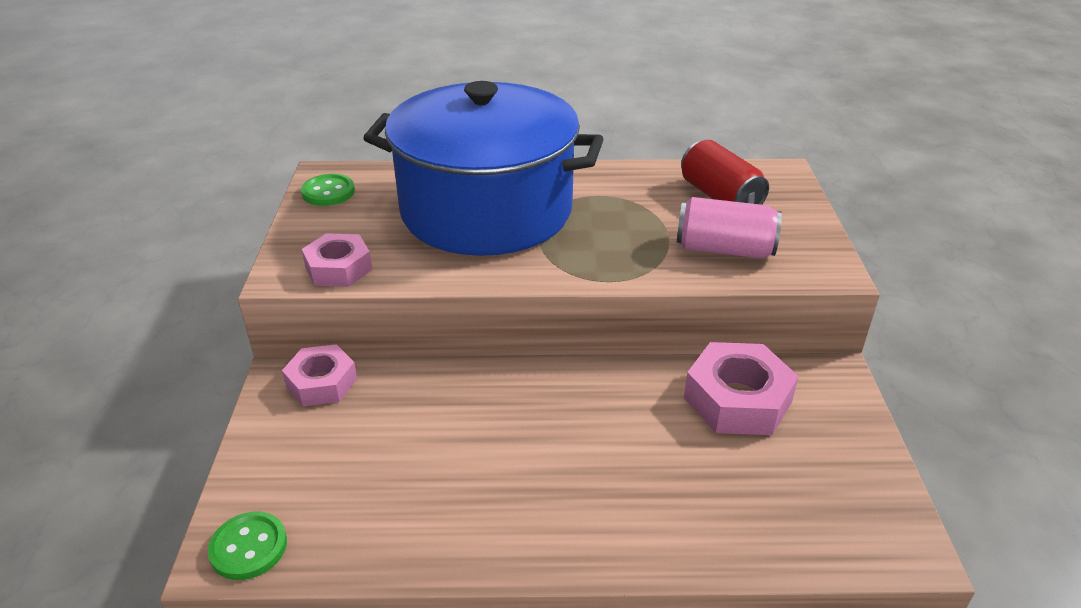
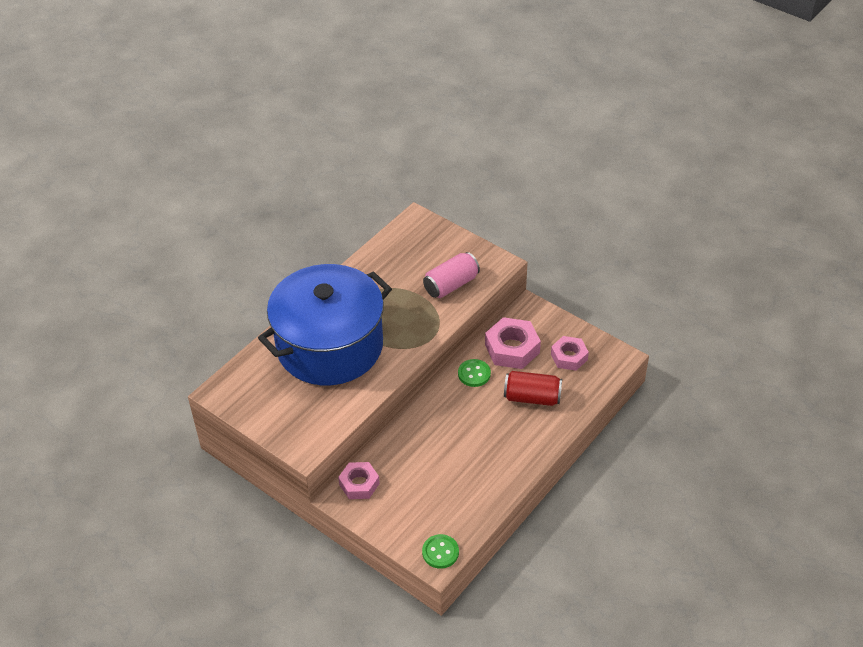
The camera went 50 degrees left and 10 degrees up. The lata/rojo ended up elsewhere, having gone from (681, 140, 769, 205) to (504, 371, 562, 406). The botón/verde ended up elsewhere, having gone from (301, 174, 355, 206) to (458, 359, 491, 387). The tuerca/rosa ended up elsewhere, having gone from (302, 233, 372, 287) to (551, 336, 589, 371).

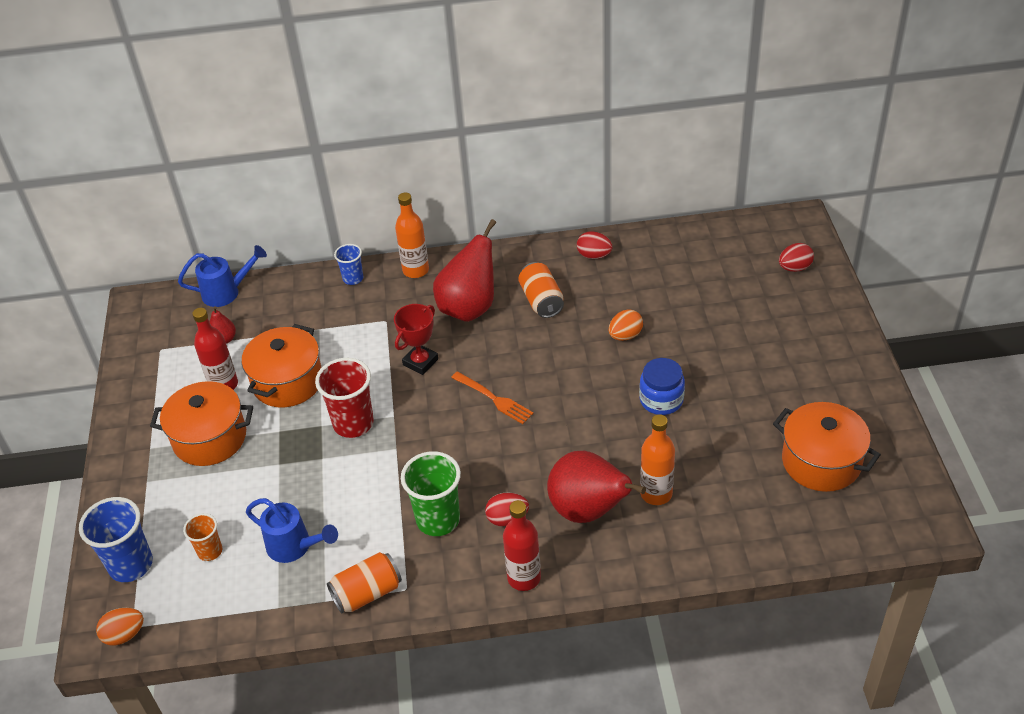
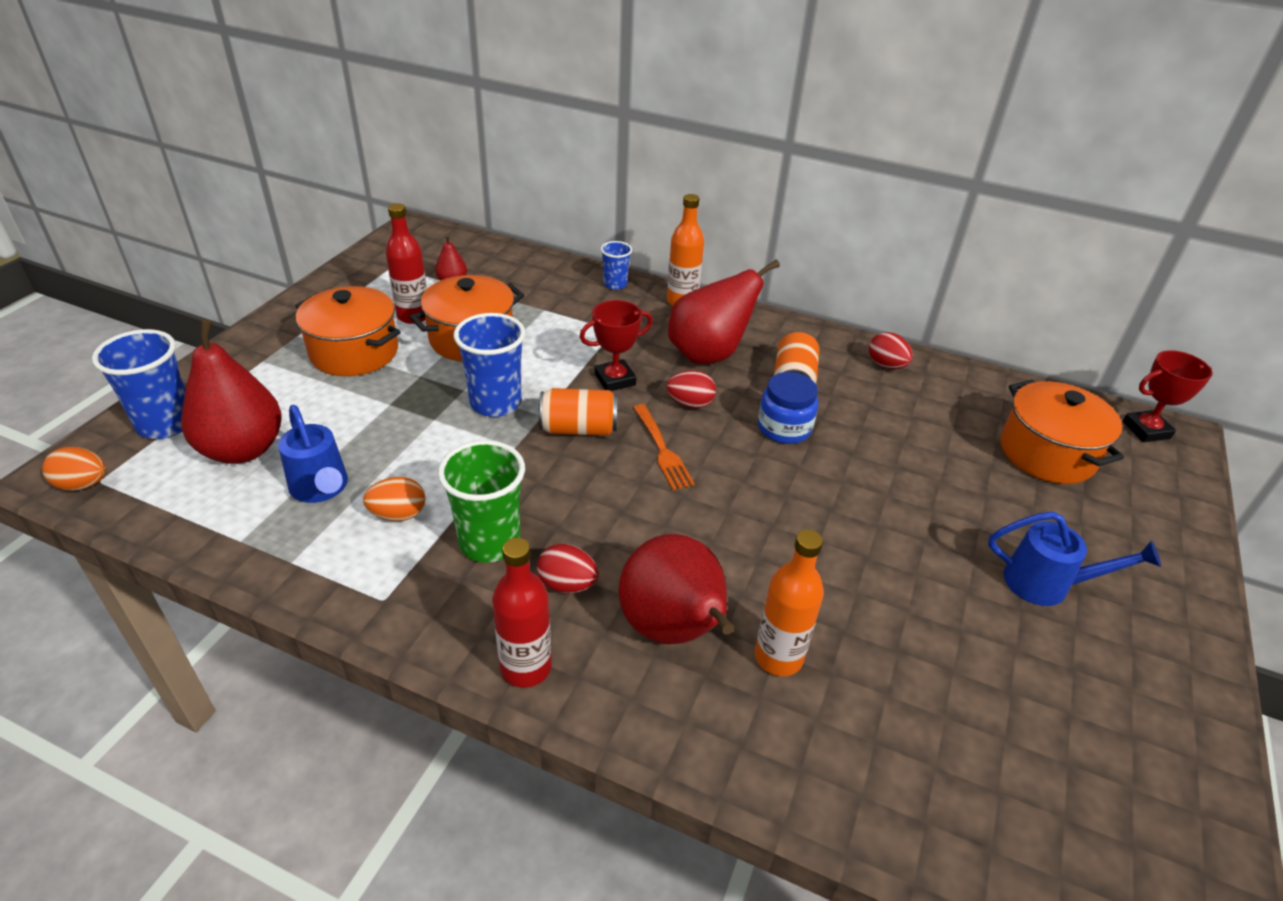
The camera went 25 degrees right and 5 degrees down. The huevo/rojo ended up elsewhere, having gone from (779, 243, 814, 272) to (666, 370, 716, 408). The regadera/azul ended up elsewhere, having gone from (178, 245, 267, 307) to (988, 511, 1161, 606). The huevo/naranja ended up elsewhere, having gone from (609, 309, 643, 341) to (363, 477, 426, 521). What was the vaso/rojo at (315, 358, 374, 438) turned into the vaso/azul at (454, 313, 525, 417). The tarro/azul ended up elsewhere, having gone from (639, 358, 685, 415) to (758, 372, 818, 444). The olla/naranja ended up elsewhere, having gone from (773, 402, 881, 492) to (1000, 380, 1124, 484). Where the vaso/naranja stood at (183, 513, 222, 561), the pera/rojo came to stand at (181, 319, 282, 464). The lata/naranja ended up elsewhere, having gone from (327, 552, 402, 613) to (539, 388, 618, 436). The second view gained the trofeo/rojo at (1123, 350, 1213, 442).

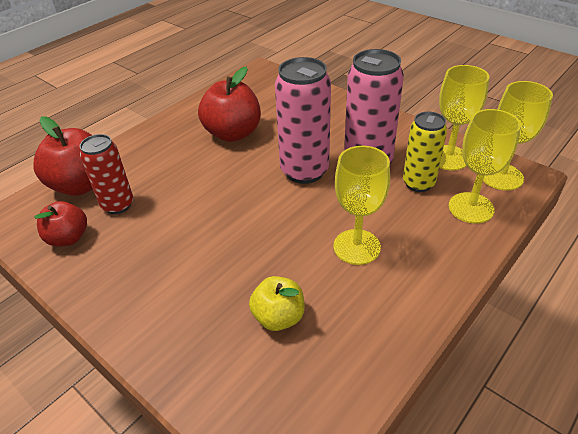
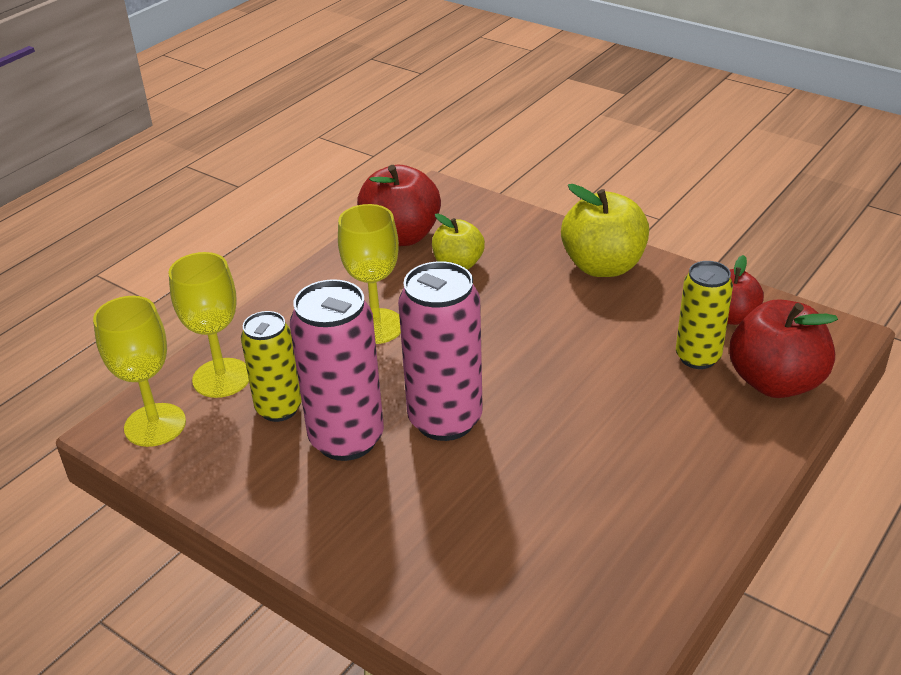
The camera went 175 degrees right and 5 degrees down. The second view lost the copa/amarillo at (439, 65, 489, 171). The manzana/rojo ended up elsewhere, having gone from (198, 66, 261, 142) to (357, 165, 441, 246). What was the lata/rojo at (80, 134, 133, 214) turned into the lata/amarillo at (676, 261, 733, 369). The second view gained the manzana/amarillo at (561, 184, 649, 277).

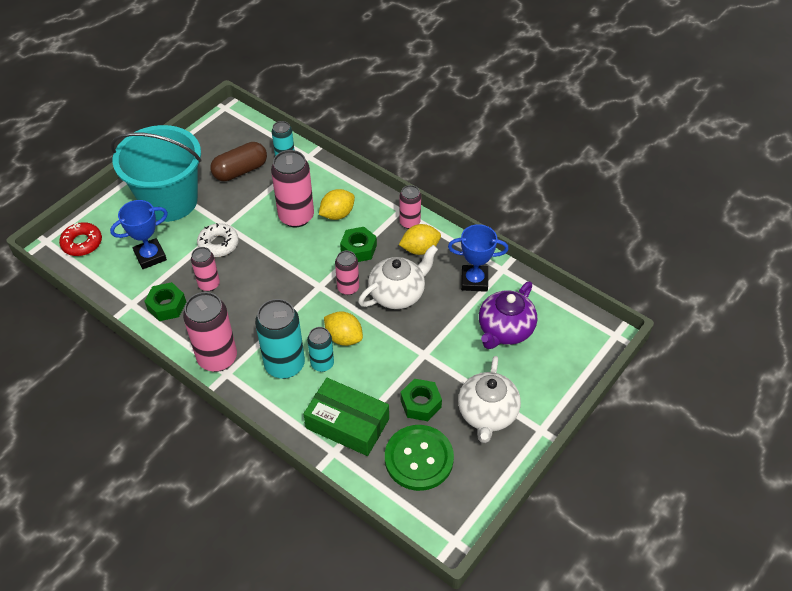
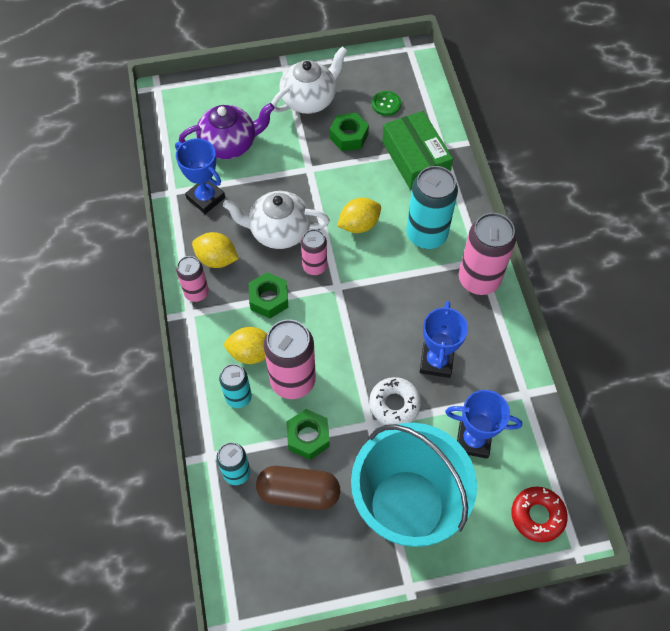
The camera went 140 degrees left and 10 degrees up. Where the lata/rosa stood at (191, 247, 220, 291), the trofeo/azul came to stand at (420, 301, 468, 378). The tuerca/verde ended up elsewhere, having gone from (144, 282, 186, 321) to (286, 409, 330, 460). The limón/amarillo at (324, 311, 363, 346) ended up facing another way, 75 degrees clockwise from before. The lata/turquesa ended up elsewhere, having gone from (307, 327, 334, 372) to (219, 364, 252, 408). The size of the botón/verde at (385, 425, 454, 491) changed by a factor of 0.48.

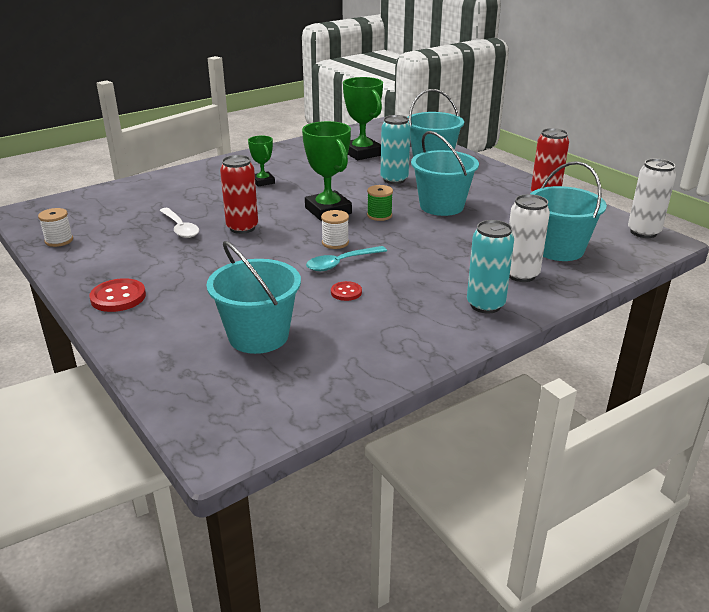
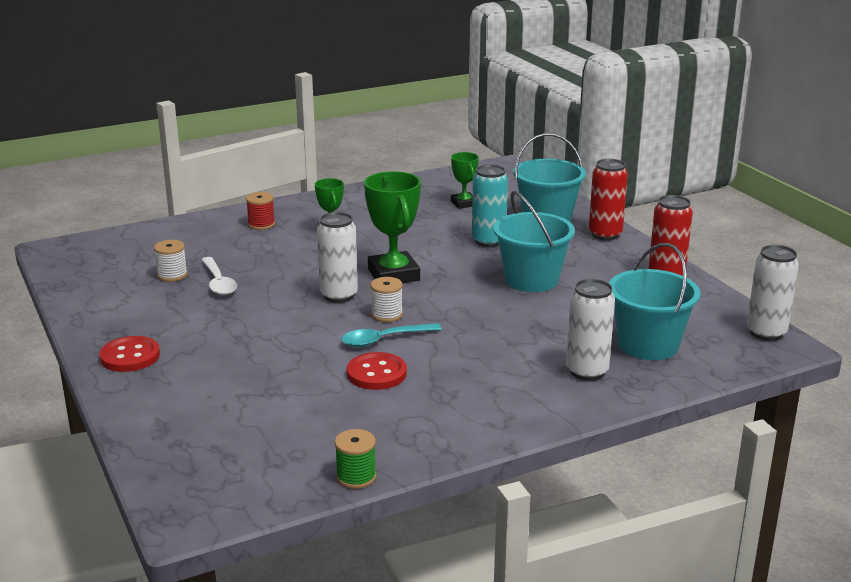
The camera went 10 degrees right and 5 degrees down. The size of the trofeo/verde at (343, 77, 383, 160) changed by a factor of 0.57. The lata/rojo ended up elsewhere, having gone from (220, 155, 258, 234) to (589, 159, 628, 240). The carrete/verde ended up elsewhere, having gone from (367, 185, 393, 221) to (335, 429, 376, 489). The carrete/blanco ended up elsewhere, having gone from (38, 208, 73, 247) to (154, 240, 187, 282). The second view lost the lata/turquesa at (467, 220, 514, 314). The second view lost the balde/turquesa at (207, 241, 301, 354). The size of the botón/rojo at (331, 281, 362, 301) changed by a factor of 1.69. The second view gained the carrete/rojo at (246, 192, 275, 230). The second view gained the lata/blanco at (317, 212, 358, 303).

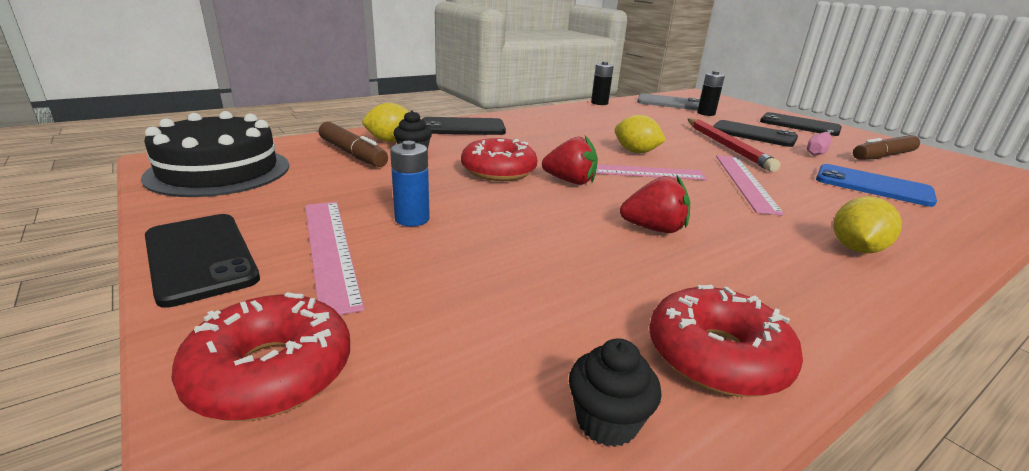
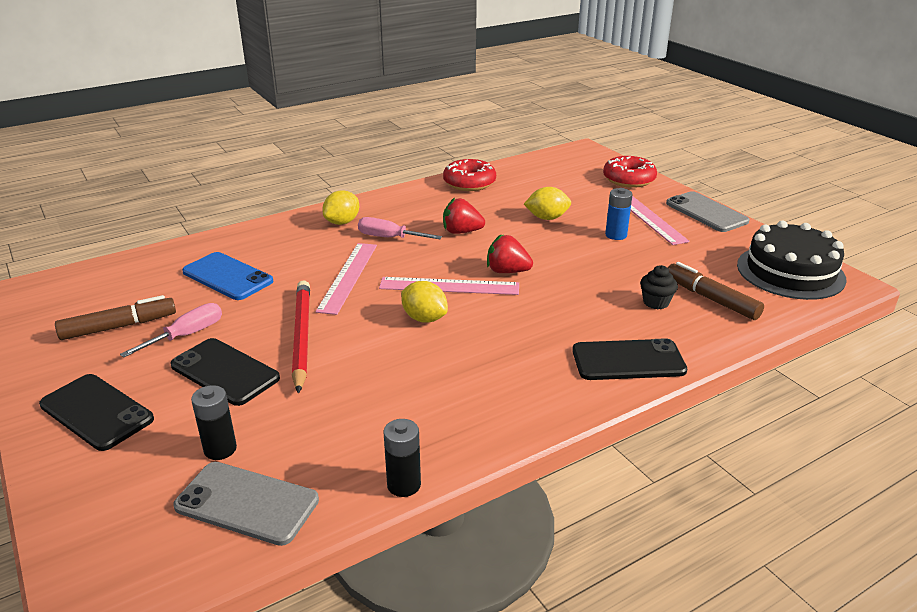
The camera went 175 degrees left and 5 degrees up. The limón/amarillo ended up elsewhere, having gone from (362, 103, 409, 142) to (524, 187, 571, 220). The second view lost the rosquilla/rojo at (461, 138, 537, 181). What was the móvil/negro at (145, 214, 260, 308) turned into the móvil/gris at (666, 191, 750, 232). The second view lost the magdalena/negro at (569, 338, 662, 447). The second view gained the destornillador/rosa at (358, 217, 442, 239).

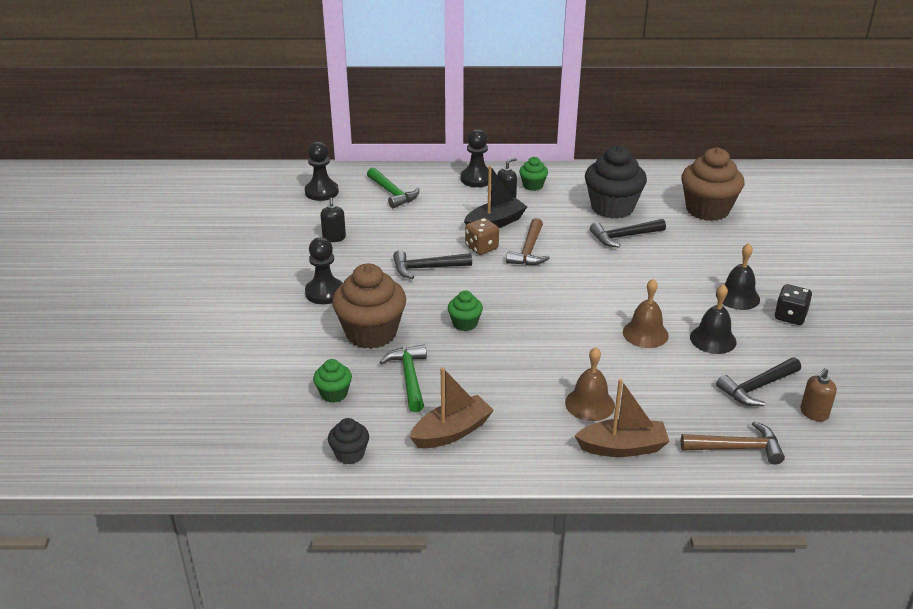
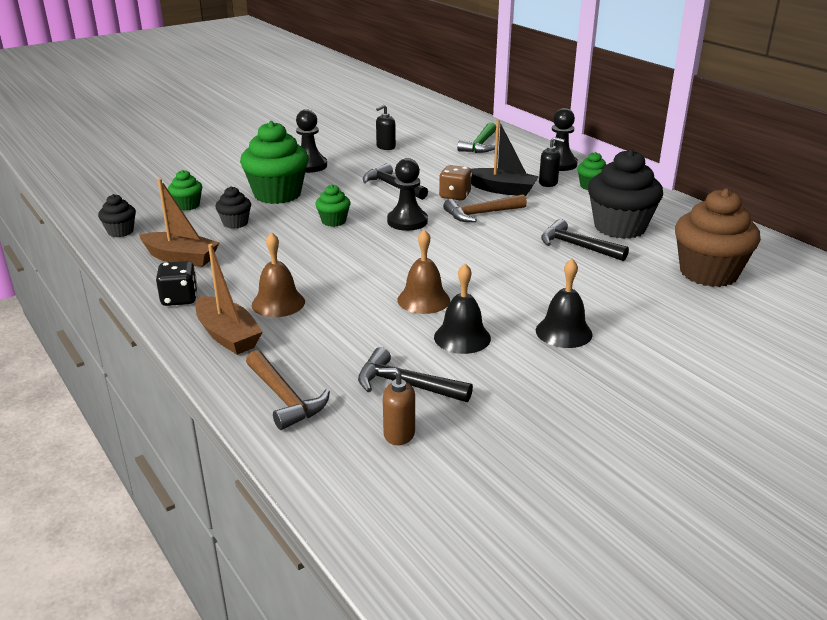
The camera went 55 degrees right and 5 degrees down. The peón/negro ended up elsewhere, having gone from (305, 142, 339, 201) to (387, 158, 428, 231). What was the magdalena/marrón at (332, 263, 406, 349) turned into the magdalena/verde at (240, 121, 309, 204). The dado/negro ended up elsewhere, having gone from (774, 284, 812, 325) to (156, 261, 198, 306). Where the martillo/verde stood at (380, 345, 427, 412), the magdalena/negro came to stand at (215, 186, 251, 229).

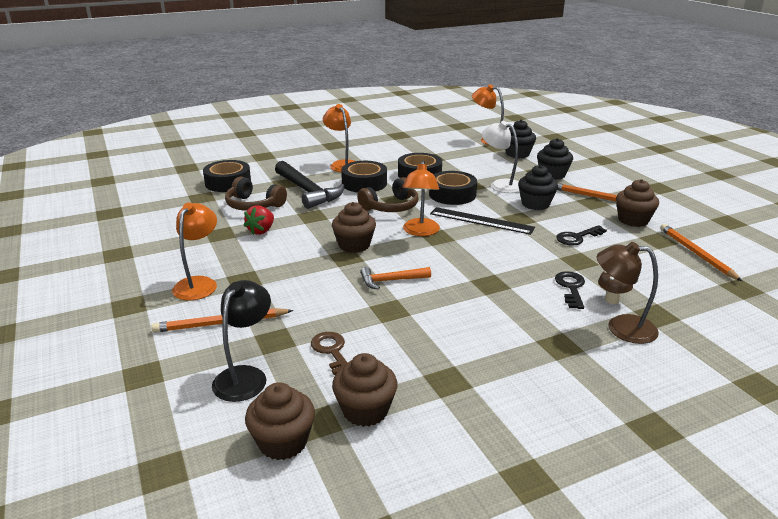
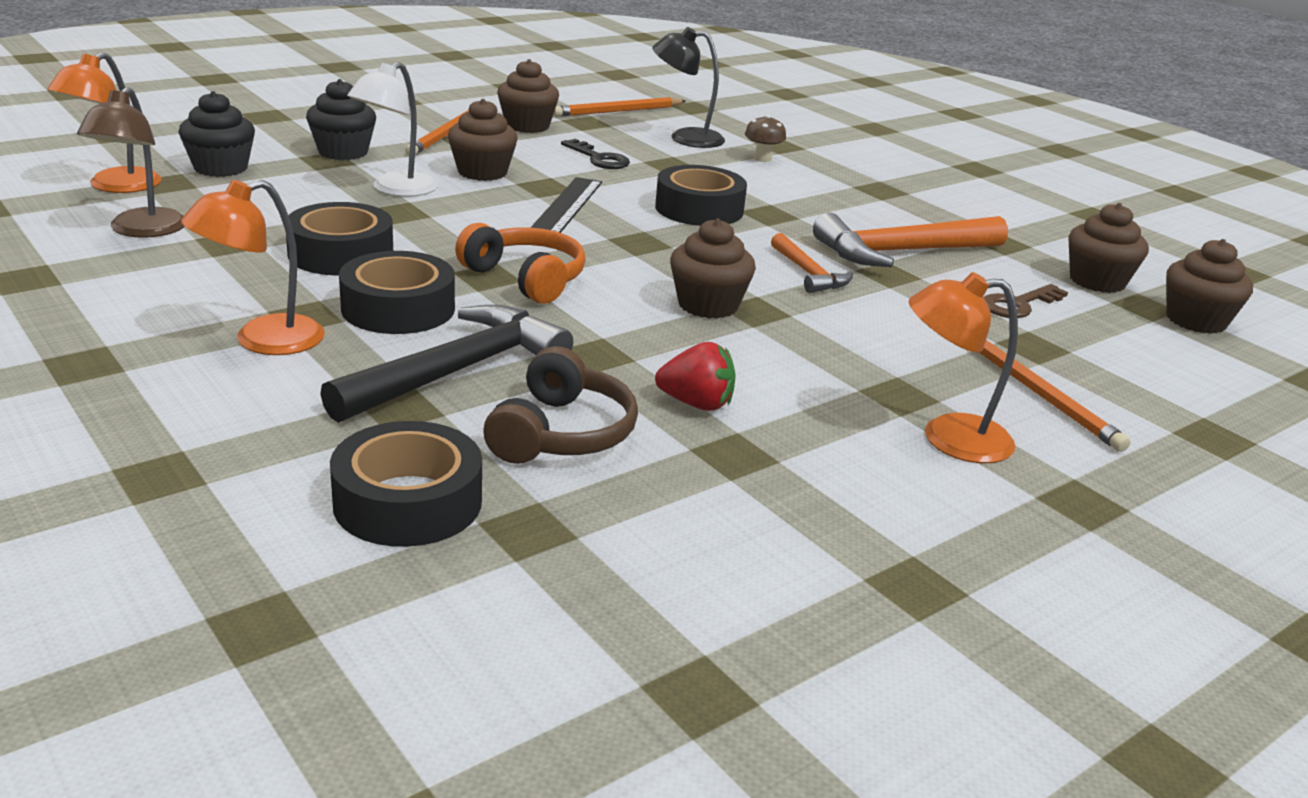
The camera went 105 degrees left and 0 degrees up. The second view lost the lámpara/naranja at (402, 161, 440, 236). What was the magdalena/negro at (518, 165, 558, 210) turned into the magdalena/marrón at (448, 99, 518, 181). The cinta adhesiva/negro ended up elsewhere, having gone from (429, 171, 477, 205) to (655, 165, 747, 226). What was the auriculares/marrón at (357, 177, 418, 212) turned into the auriculares/naranja at (455, 223, 586, 304). The lámpara/marrón ended up elsewhere, having gone from (597, 242, 659, 344) to (77, 87, 185, 238). The second view lost the llave/negro at (555, 271, 585, 309). The lámpara/negro ended up elsewhere, having gone from (212, 280, 271, 402) to (652, 27, 725, 148). The second view gained the martillo/naranja at (813, 213, 1008, 267).

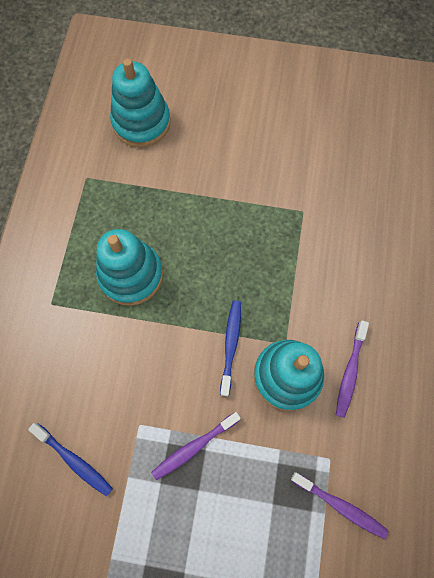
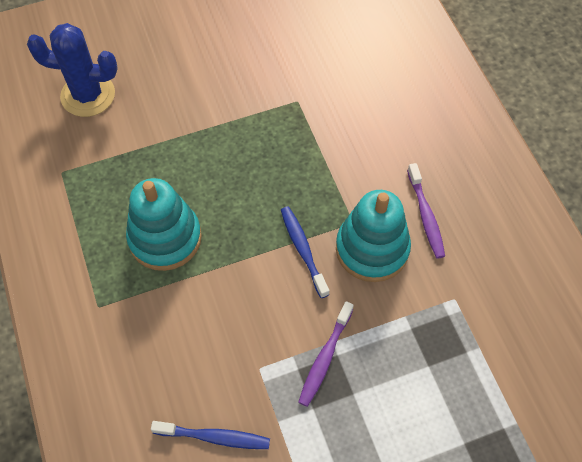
The camera went 30 degrees left and 10 degrees down. Where the juguete apilable/turquesa stood at (110, 58, 170, 147), the cactus/azul came to stand at (27, 23, 118, 117). The second view lost the cepillo de dientes/morado at (291, 472, 389, 539).

